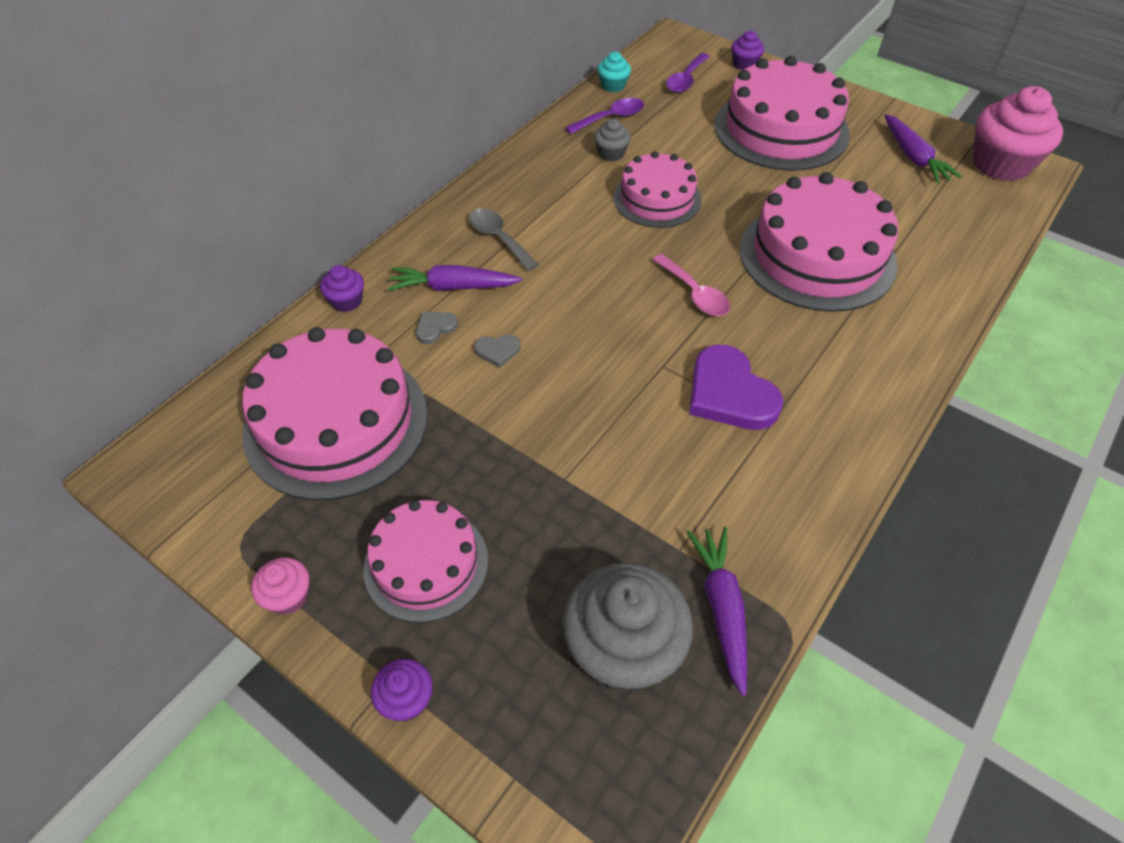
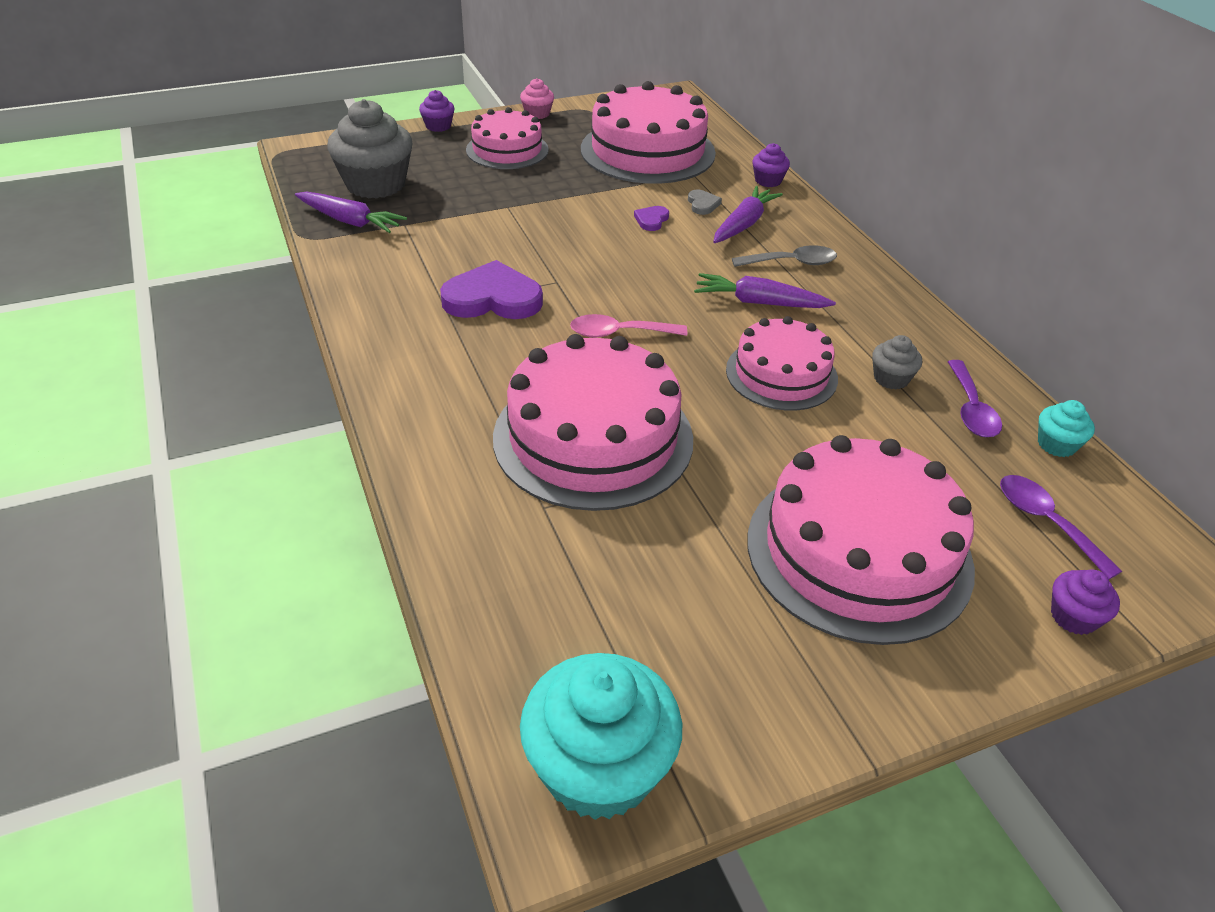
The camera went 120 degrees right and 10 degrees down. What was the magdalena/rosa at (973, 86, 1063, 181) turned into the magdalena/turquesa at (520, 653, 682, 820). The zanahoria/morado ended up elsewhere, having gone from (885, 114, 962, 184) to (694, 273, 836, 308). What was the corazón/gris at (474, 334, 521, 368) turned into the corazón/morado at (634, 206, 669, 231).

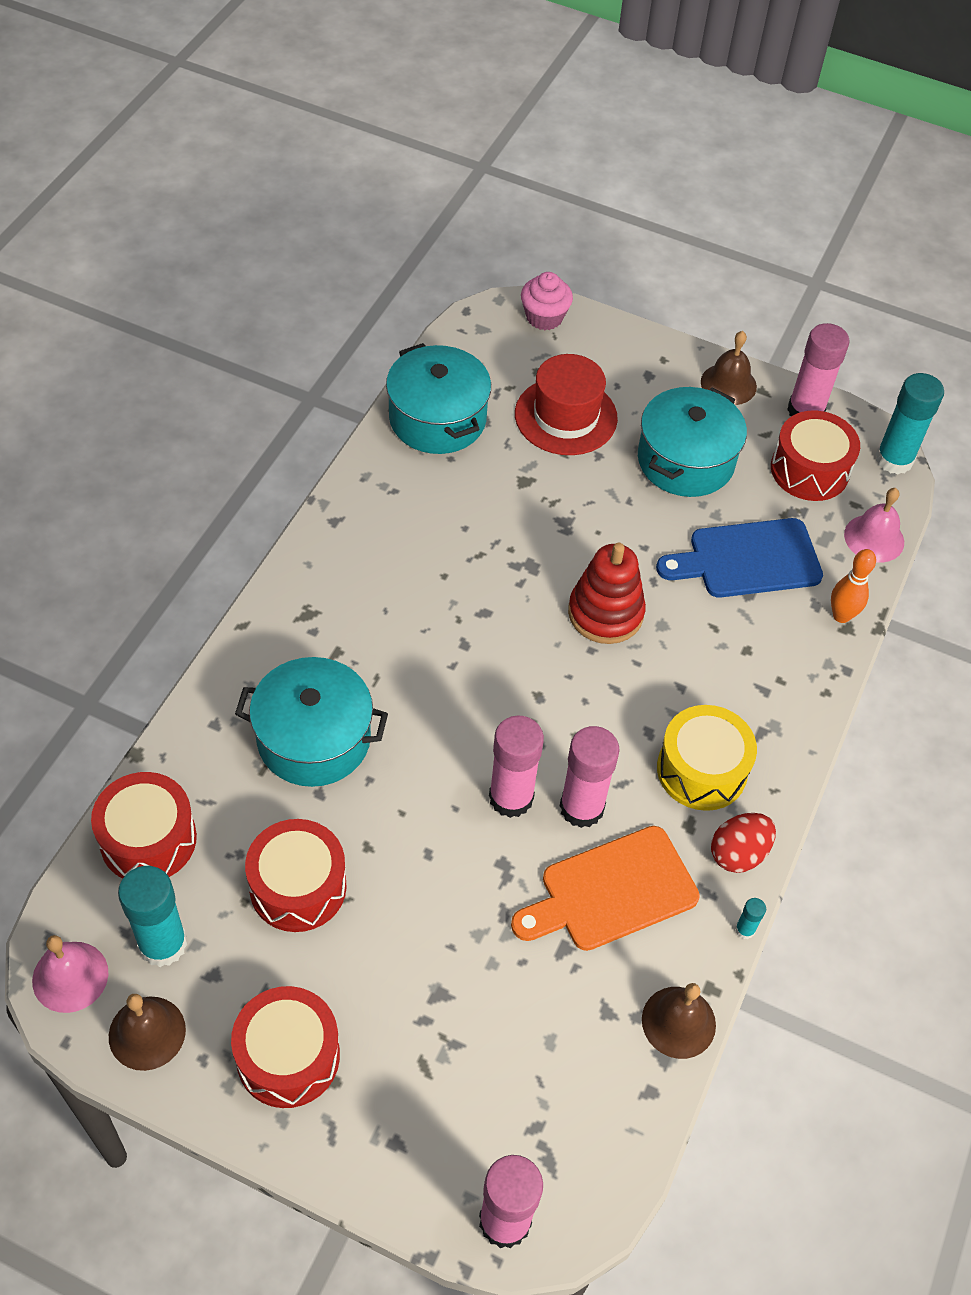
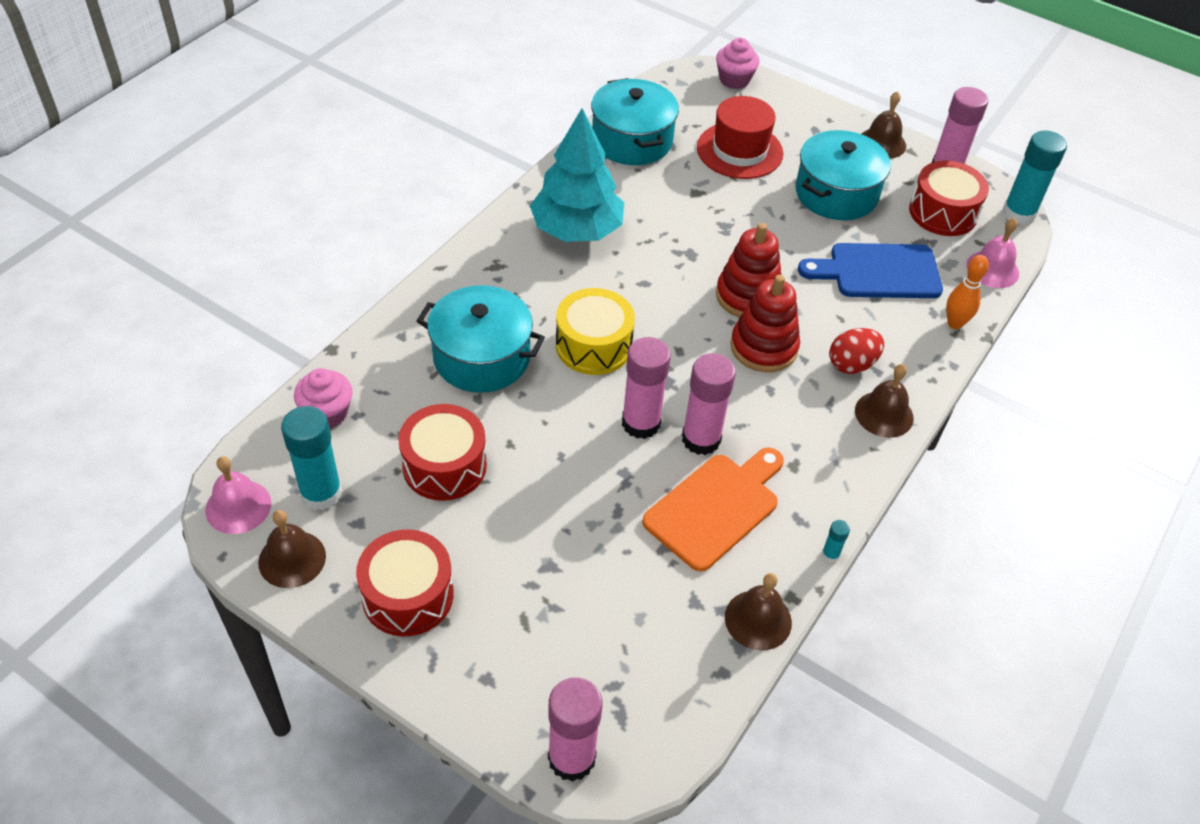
The camera went 10 degrees right and 5 degrees down. The tambor/amarillo ended up elsewhere, having gone from (657, 705, 757, 811) to (556, 288, 635, 375). Where the tambor/rojo stood at (91, 772, 197, 879), the magdalena/rosa came to stand at (294, 368, 353, 428). The huevo/rojo ended up elsewhere, having gone from (711, 813, 776, 873) to (829, 328, 884, 374). The tabla de cortar/naranja at (511, 826, 700, 951) ended up facing another way, 150 degrees clockwise from before. The second view gained the árbol/turquesa at (530, 108, 624, 242). The second view gained the juguete apilable/rojo at (730, 274, 800, 372). The second view gained the campana/marrón at (855, 364, 914, 438).

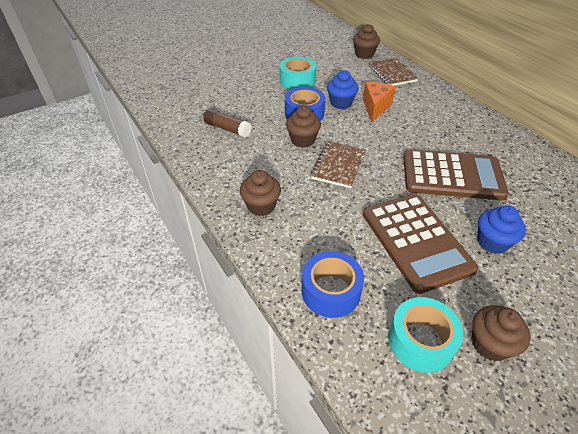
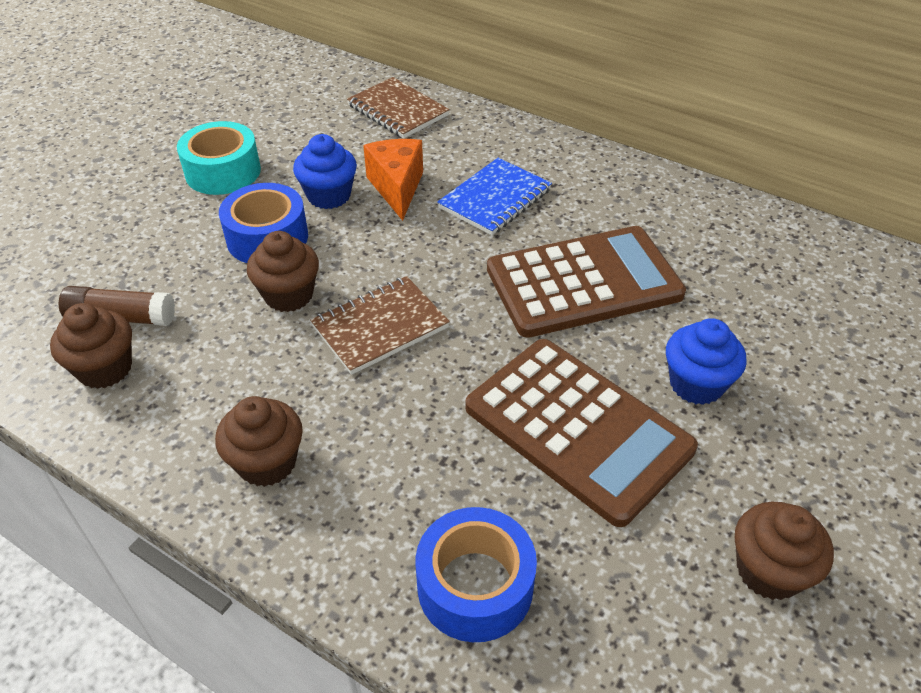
The camera went 25 degrees left and 0 degrees up. The magdalena/marrón ended up elsewhere, having gone from (353, 24, 380, 59) to (50, 303, 132, 389). The cuaderno/marrón at (311, 141, 366, 188) ended up facing another way, 60 degrees clockwise from before. The second view lost the cinta adhesiva/turquesa at (388, 297, 463, 373). The second view gained the cuaderno/azul at (437, 158, 552, 235).

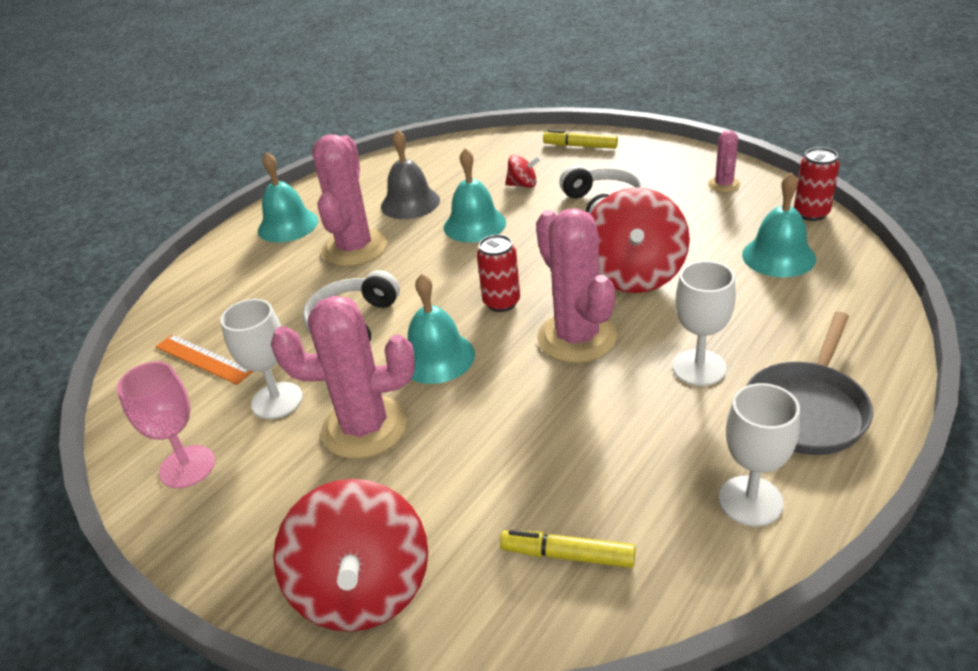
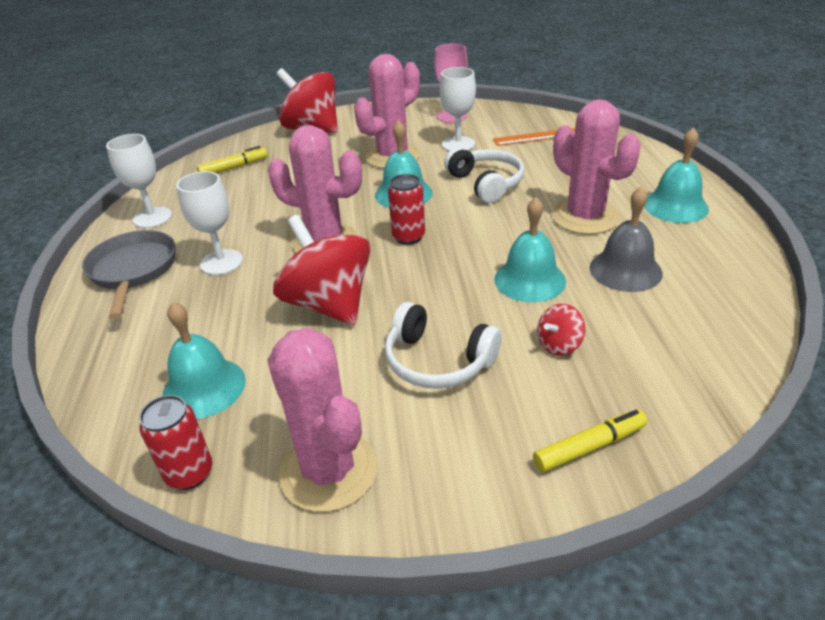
The camera went 135 degrees right and 0 degrees up. The size of the cactus/rosa at (708, 130, 741, 193) changed by a factor of 2.03.

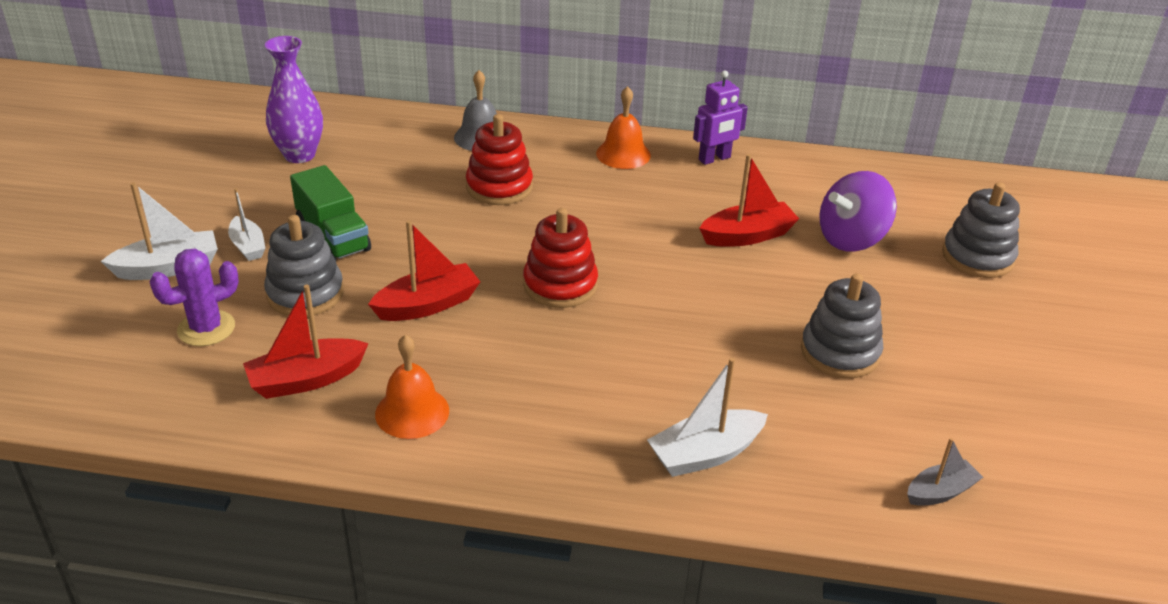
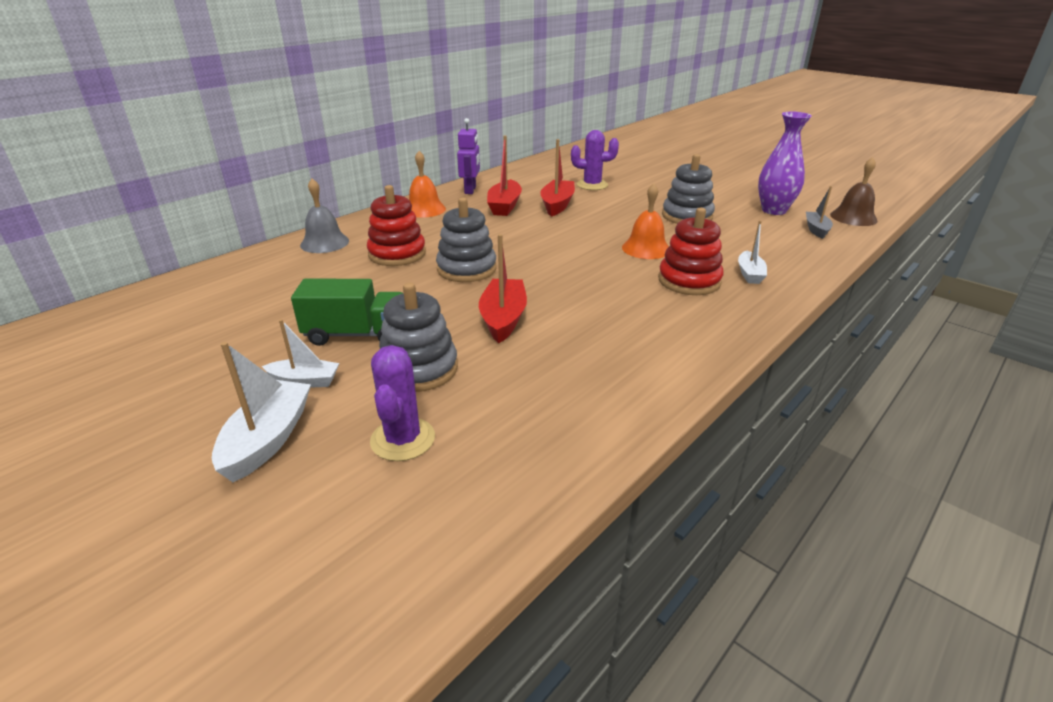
The camera went 55 degrees left and 5 degrees down. The florero/morado ended up elsewhere, having gone from (265, 36, 323, 163) to (758, 112, 812, 215). Where the peonza/morado stood at (819, 171, 897, 251), the cactus/morado came to stand at (571, 130, 619, 190). The juguete apilable/gris ended up elsewhere, having gone from (942, 182, 1020, 278) to (436, 198, 497, 282). The juguete apilable/rojo ended up elsewhere, having gone from (523, 208, 598, 308) to (658, 208, 724, 295). The barco/rojo ended up elsewhere, having gone from (243, 284, 369, 399) to (487, 135, 522, 216). The campana/naranja ended up elsewhere, having gone from (375, 335, 449, 439) to (622, 183, 669, 259). The size of the barco/blanco at (647, 358, 768, 477) changed by a factor of 0.64. The second view gained the campana/marrón at (830, 157, 878, 226).

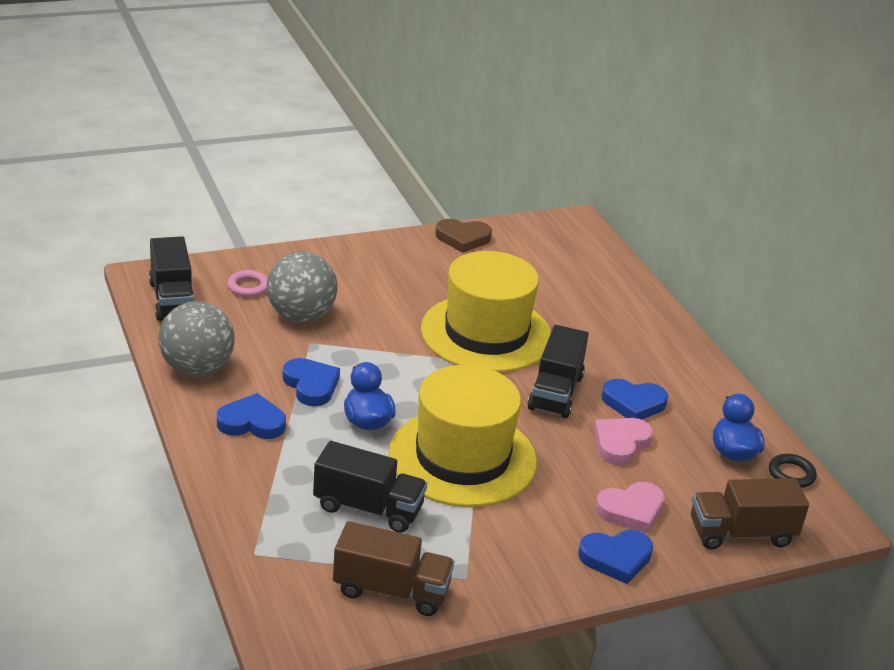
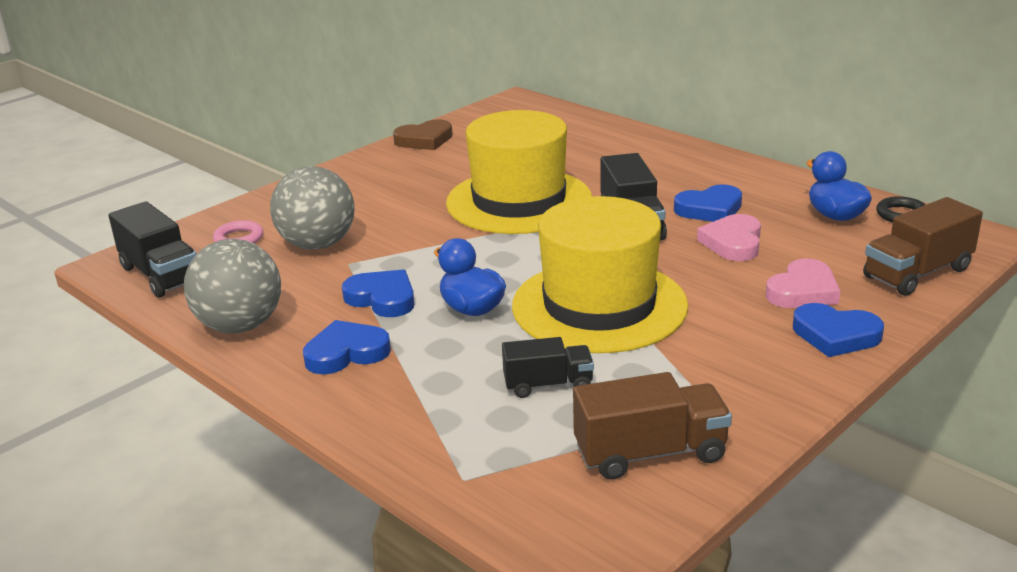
The camera went 20 degrees left and 5 degrees down. The size of the camión/negro at (313, 441, 427, 533) changed by a factor of 0.66. The corazón/azul at (578, 530, 653, 584) ended up facing another way, 60 degrees clockwise from before.

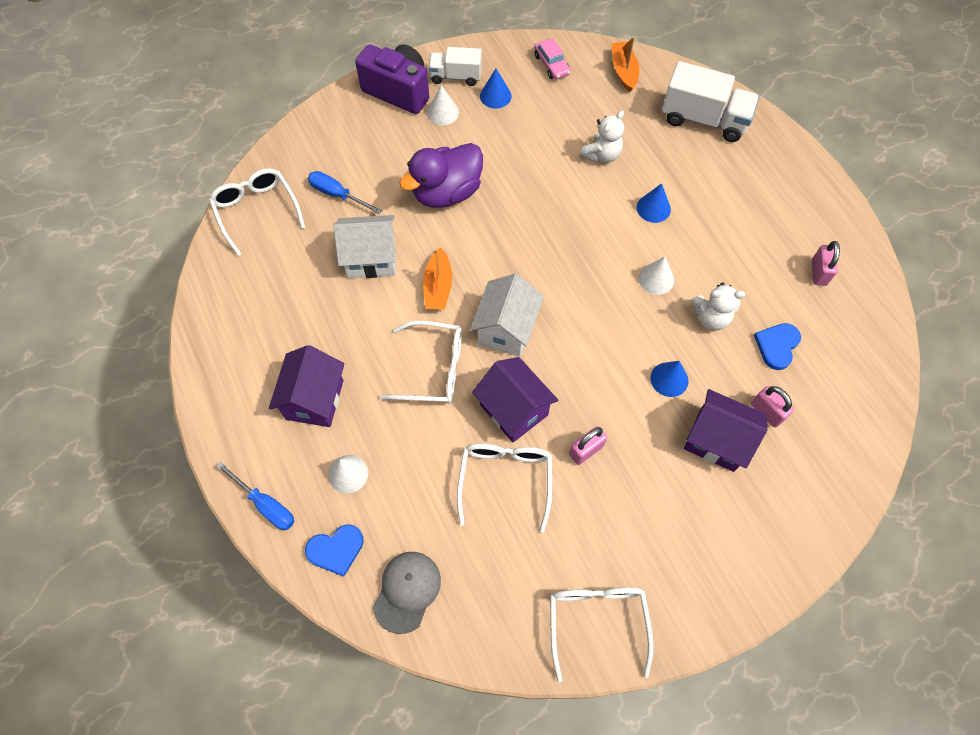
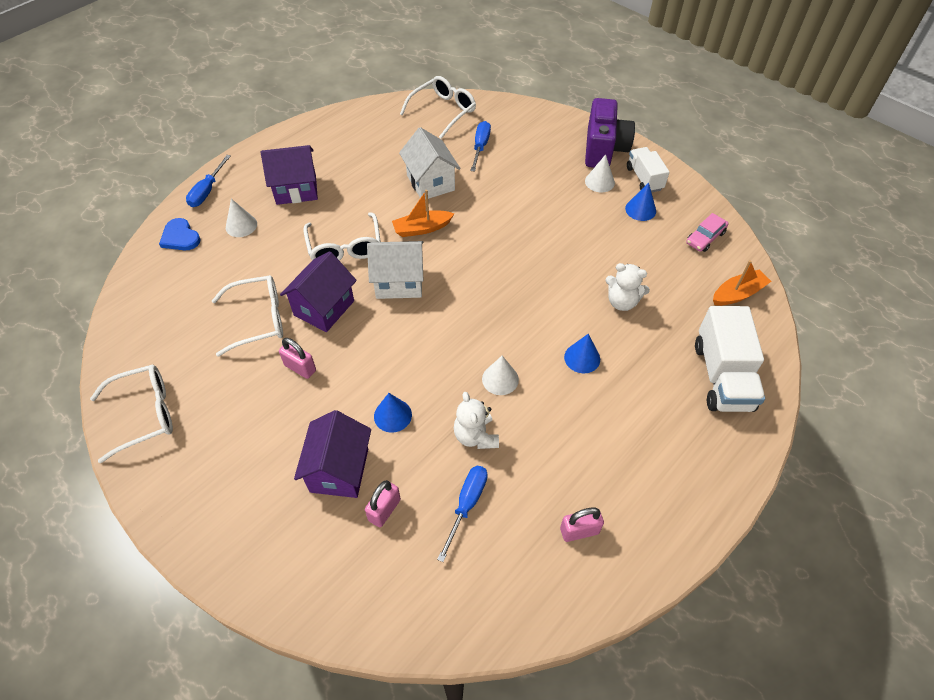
The camera went 70 degrees right and 10 degrees down. The second view lost the pato/morado at (399, 143, 483, 208). Where the corazón/azul stood at (754, 323, 801, 370), the destornillador/azul came to stand at (437, 466, 488, 562). The second view lost the gorra/gris at (373, 552, 441, 634).

